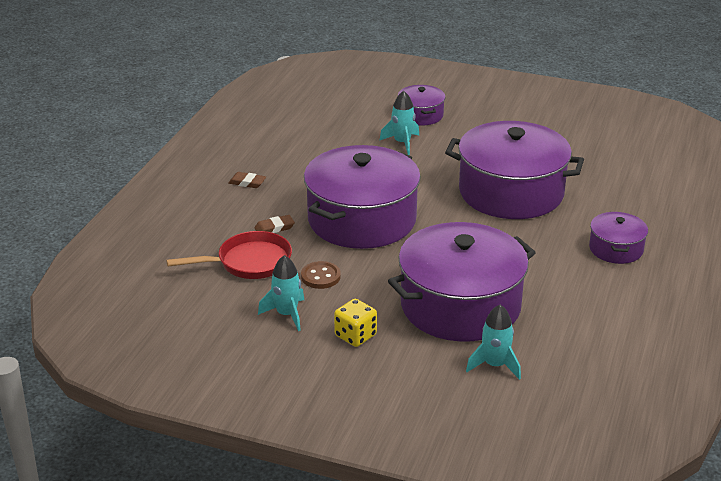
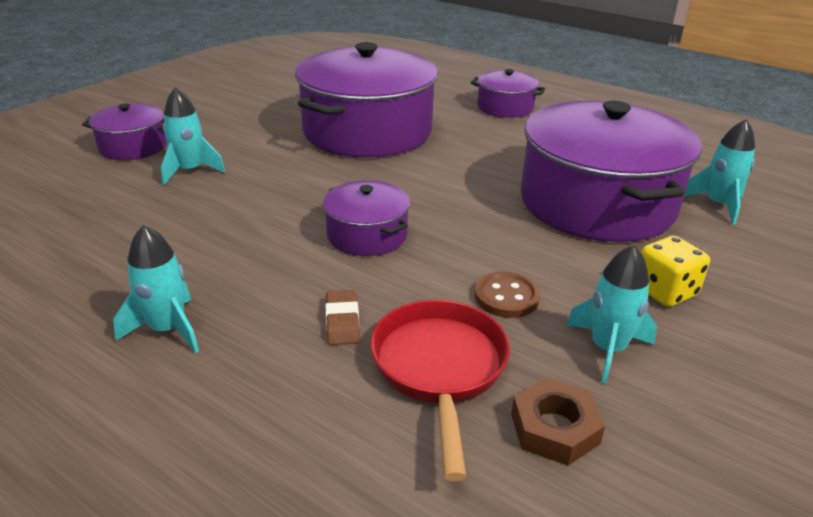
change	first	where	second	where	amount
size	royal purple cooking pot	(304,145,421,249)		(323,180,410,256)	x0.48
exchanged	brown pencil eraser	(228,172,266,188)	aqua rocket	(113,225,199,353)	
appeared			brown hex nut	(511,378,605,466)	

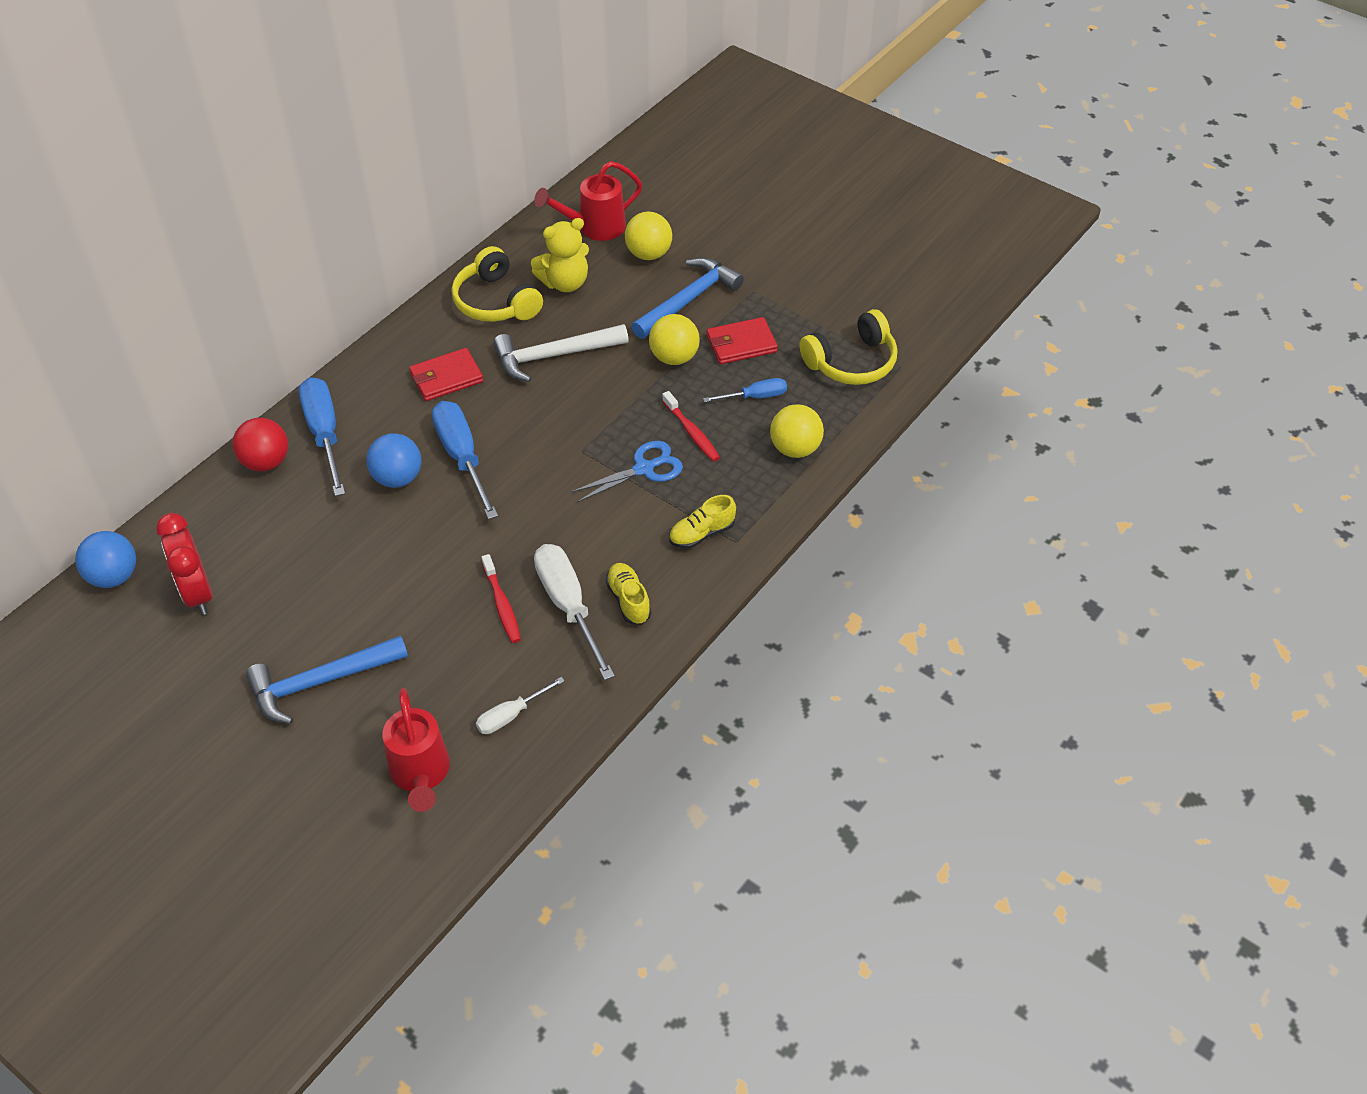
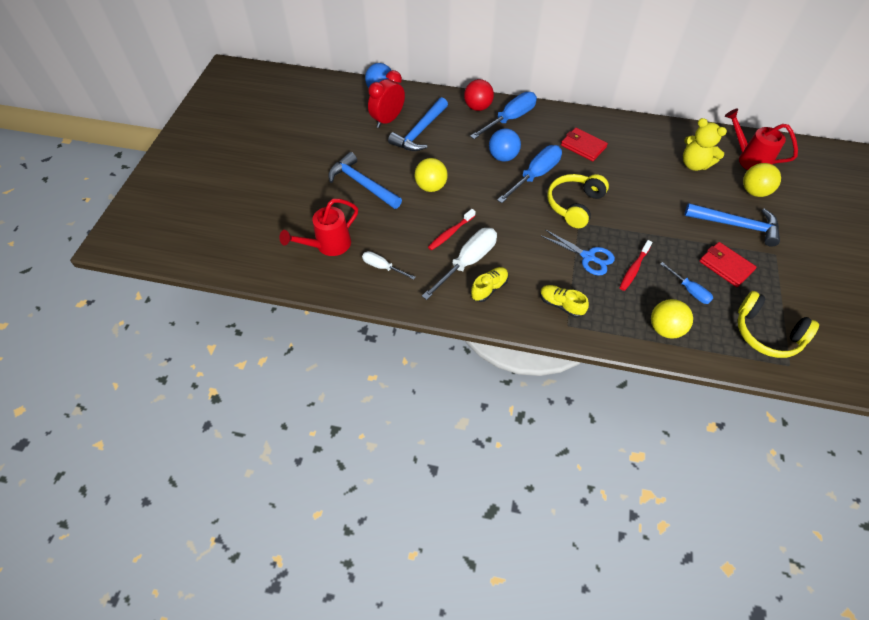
change	first	where	second	where	amount
relocated	golden headset	(452,246,543,322)		(547,174,609,228)	
relocated	golden ball	(649,314,700,365)		(415,158,448,192)	
missing	pure white hammer	(493,324,629,382)			
appeared			royal blue hammer	(388,97,448,151)	

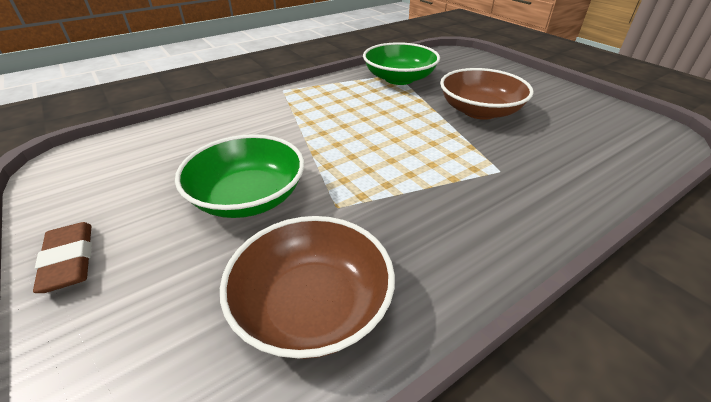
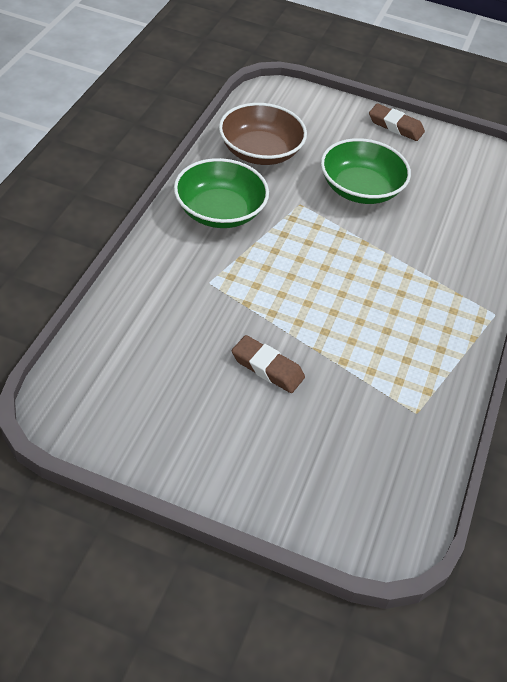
change	first	where	second	where	amount
relocated	leaf-green deep dish	(363,42,440,85)		(174,158,269,228)	
exchanged	brown deep dish	(440,68,534,120)	brown pencil eraser	(232,335,305,393)	

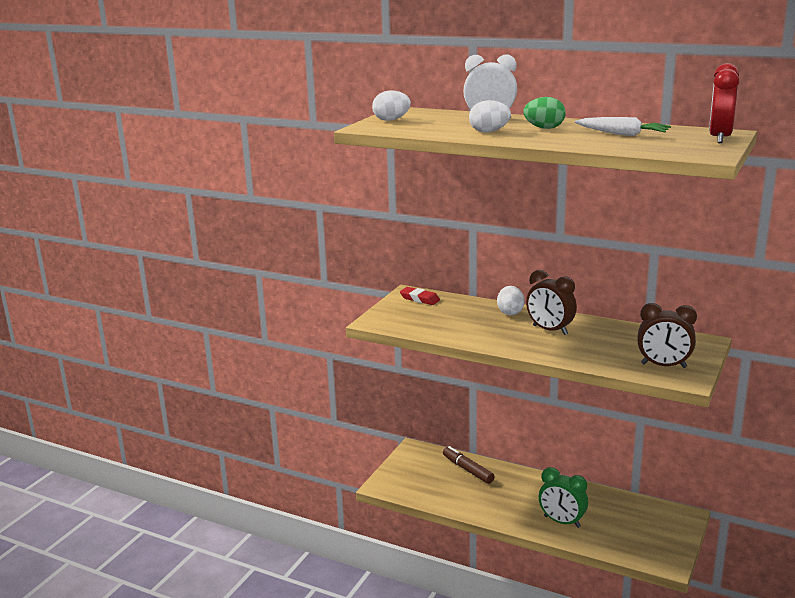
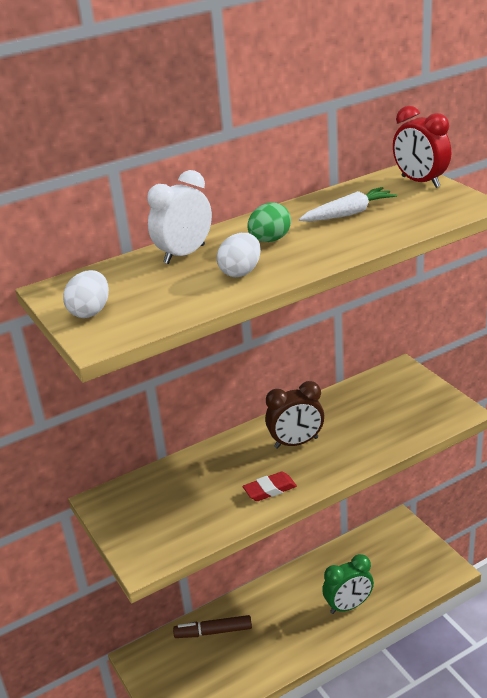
change	first	where	second	where	amount
missing	pure white egg shape	(497,286,525,315)			
relocated	scarlet pencil eraser	(400,287,440,305)		(243,472,297,501)	
missing	brown alarm clock	(638,303,697,368)			

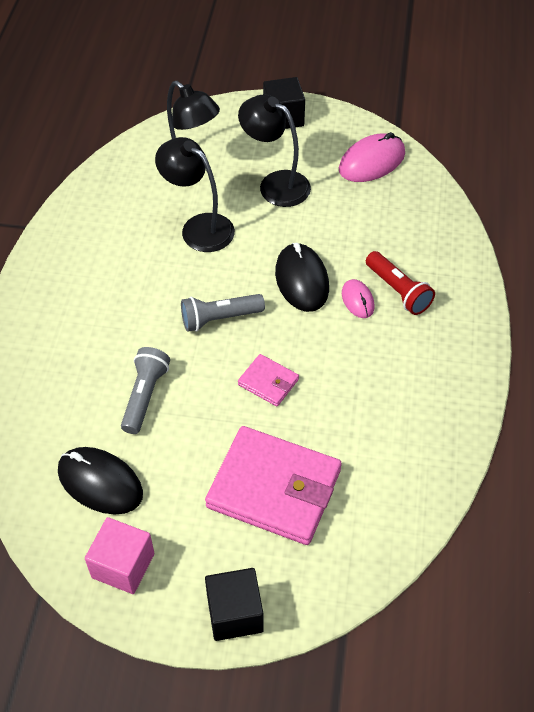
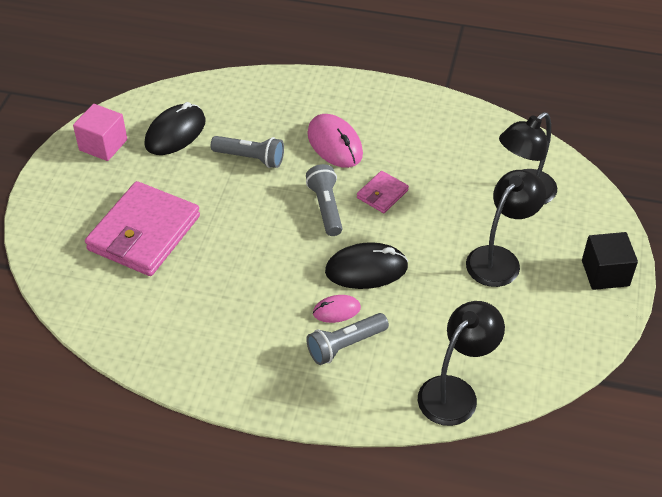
change	first	where	second	where	amount
relocated	rosy mouse	(339,132,405,182)		(307,114,363,168)	
relocated	ebony reading lamp	(155,137,235,252)		(418,301,505,426)	
colour	scarlet pocket torch	(366,251,435,315)	grey pocket torch	(306,313,389,365)	
relocated	rosy wallet	(238,354,299,406)		(357,171,409,213)	
missing	ebony cube	(205,568,264,641)			

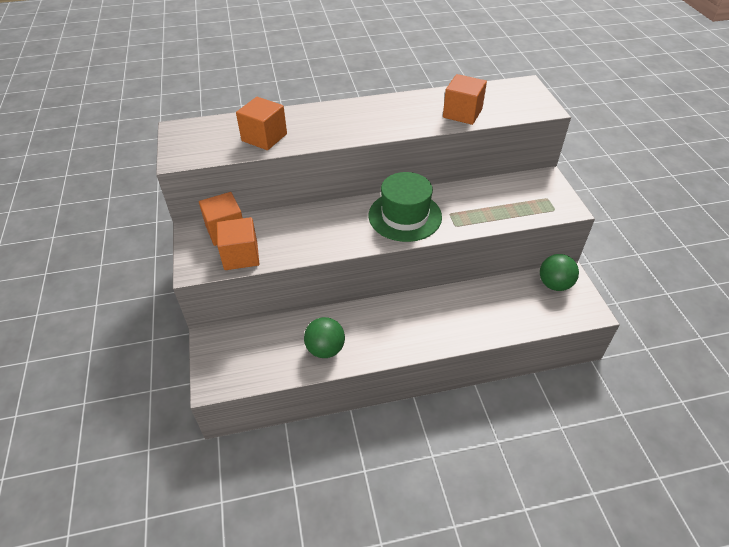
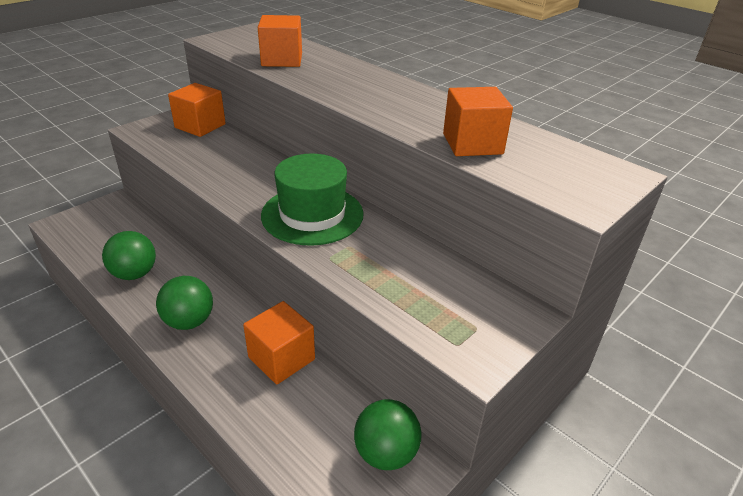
change	first	where	second	where	amount
relocated	bright orange cube	(217,217,259,270)		(243,301,315,385)	
appeared			leaf-green ball	(156,276,213,330)	

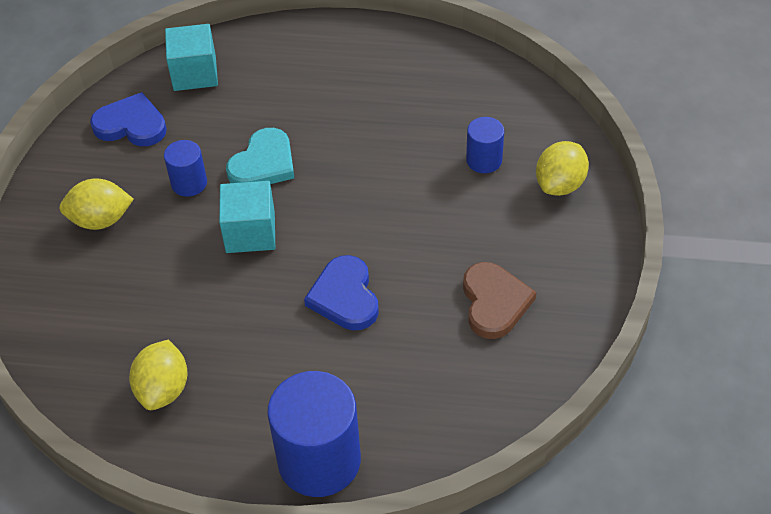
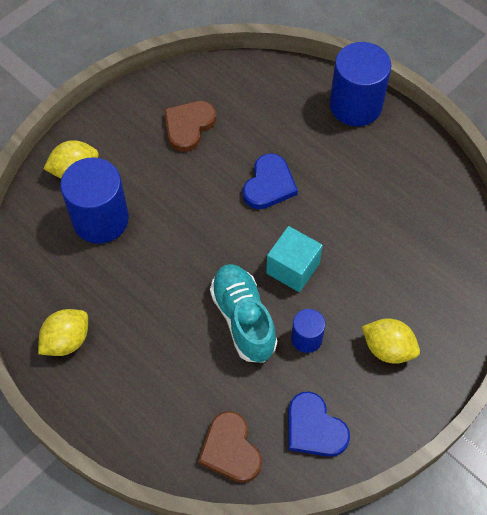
change	first	where	second	where	amount
exchanged	aqua cube	(165,24,218,91)	brown heart shape	(198,411,262,483)	
size	royal blue cylinder shape	(466,117,504,173)		(60,157,129,244)	x1.94
exchanged	aqua heart shape	(226,128,294,184)	aqua shoe	(210,264,277,363)	
relocated	golden toy lemon	(129,340,187,410)		(38,309,88,356)	

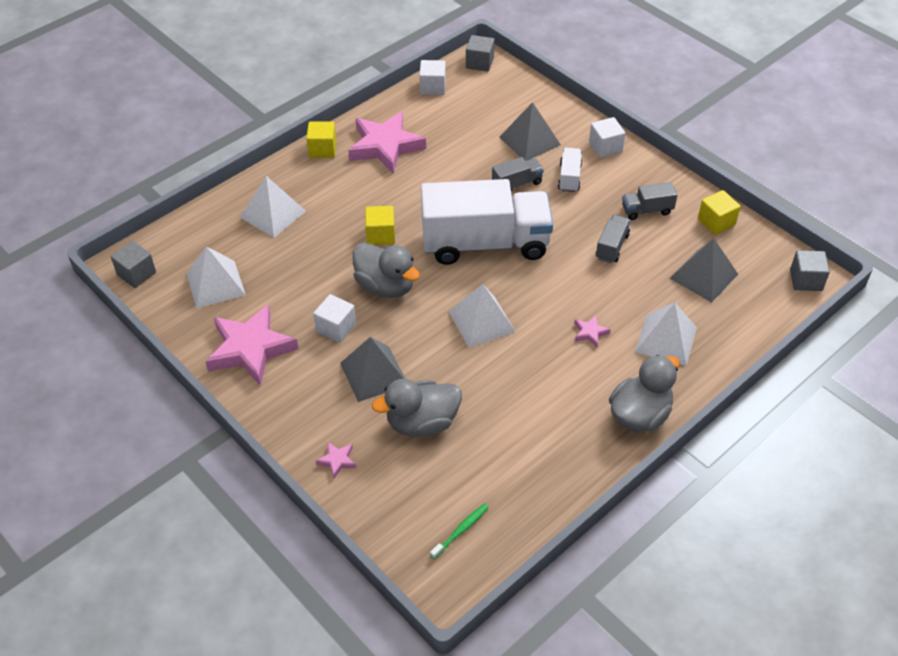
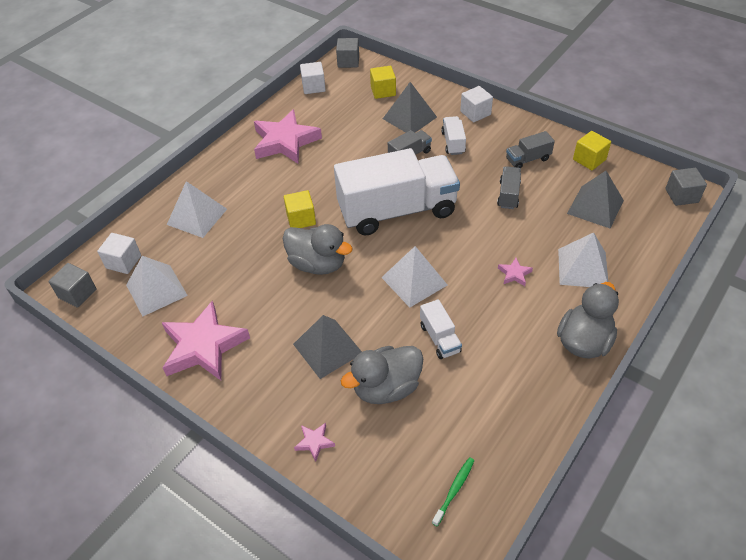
change	first	where	second	where	amount
relocated	golden cube	(306,122,337,158)		(370,66,396,99)	
relocated	pure white cube	(313,294,356,343)		(97,233,141,274)	
appeared			pure white toy truck	(420,299,462,359)	

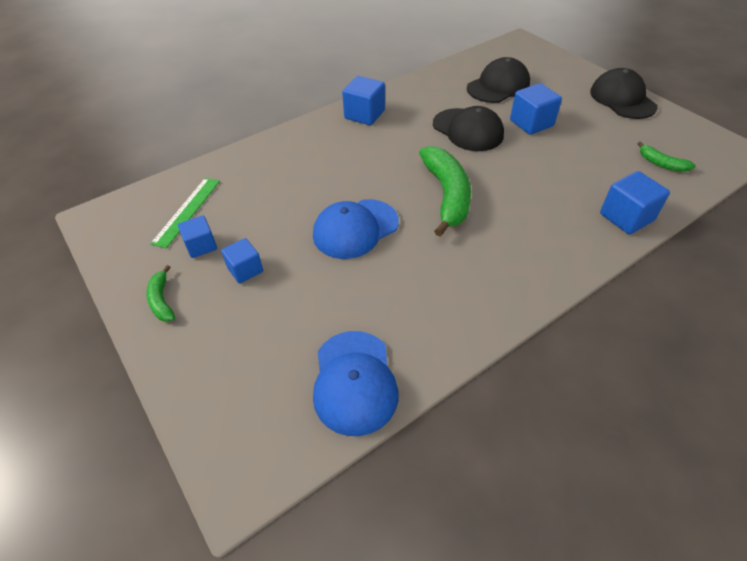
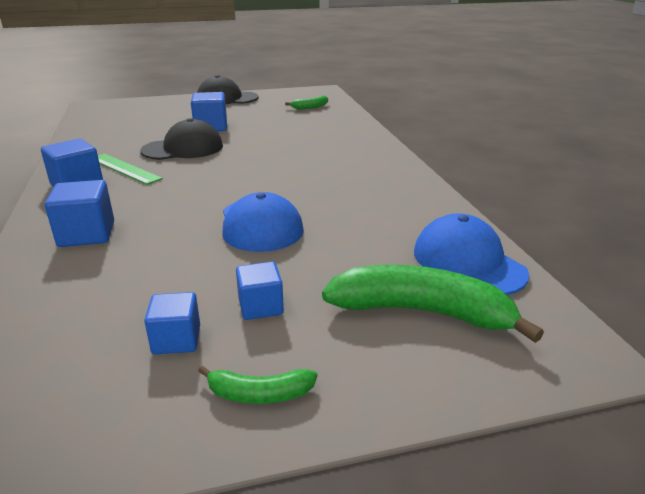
change	first	where	second	where	amount
missing	ebony baseball cap	(467,57,530,103)			
relocated	leaf-green toy banana	(419,146,471,237)		(322,265,544,343)	
relocated	royal blue cube	(600,171,670,235)		(45,180,114,247)	
relocated	leaf-green straightedge	(150,178,220,248)		(98,154,163,185)	
spun	royal blue baseball cap	(313,331,398,436)		(414,214,529,295)	135 degrees counterclockwise

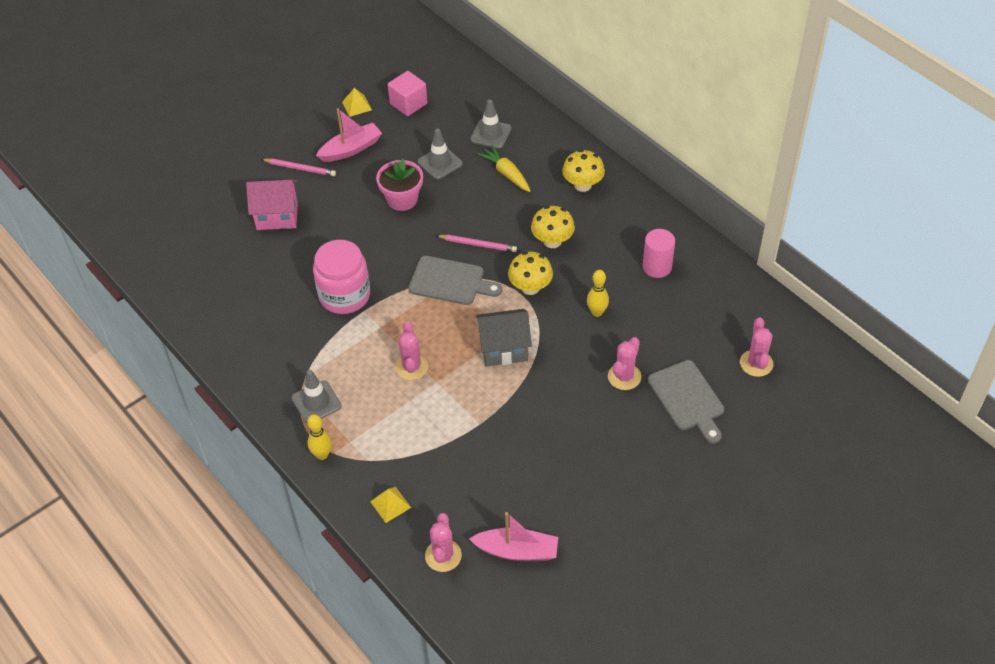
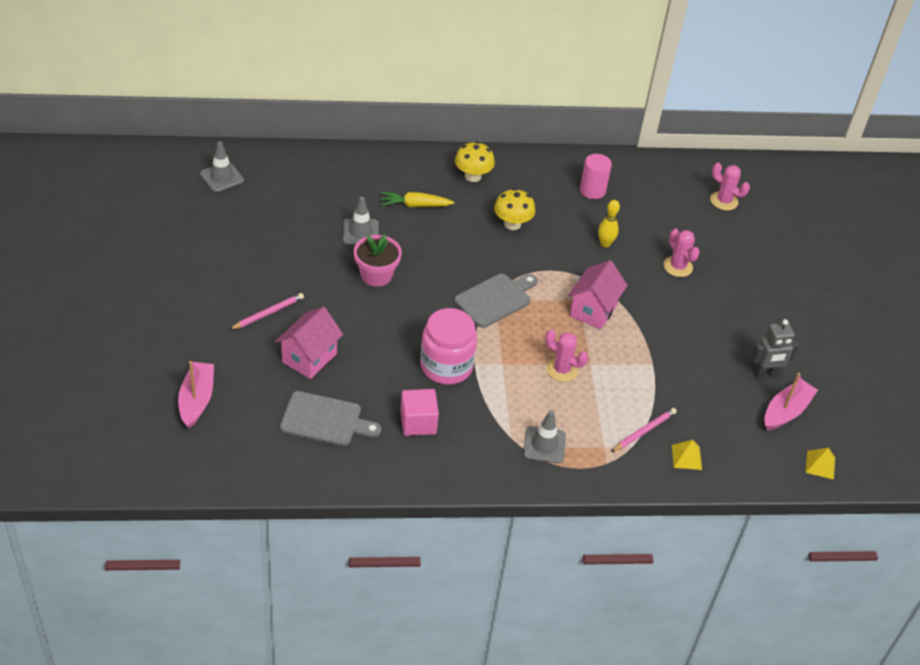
change	first	where	second	where	amount
relocated	rosy cube	(388,71,428,116)		(400,389,439,436)	
relocated	golden pyramid shape	(342,88,372,117)		(805,448,835,479)	
relocated	grey road cone	(470,100,511,149)		(200,141,244,192)	
relocated	rosy sailboat	(316,108,382,162)		(178,361,214,429)	
relocated	rosy lead pencil	(436,235,517,252)		(611,408,677,452)	
missing	golden toadstool	(508,252,553,295)			
colour	grey cottage	(476,309,532,366)	rosy cottage	(568,260,628,330)	
relocated	grey cutting board	(648,360,724,444)		(280,391,381,446)	
missing	golden bowling pin	(307,414,332,460)			
missing	rosy prickly plant	(425,513,462,572)			
appeared			grey robot	(752,319,799,378)	

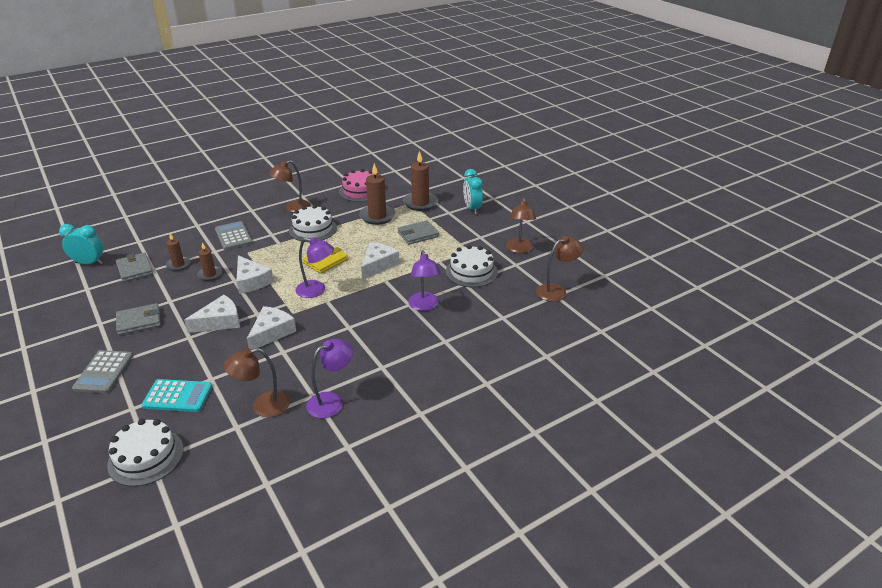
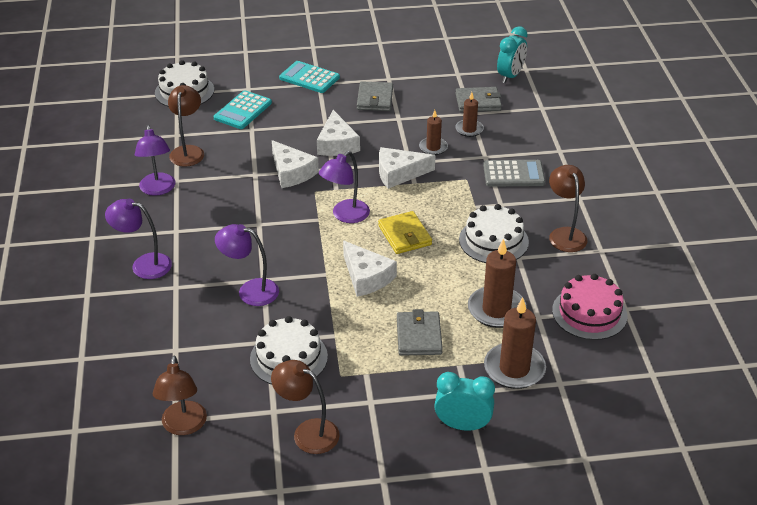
change	first	where	second	where	amount
colour	grey calculator	(72,350,133,393)	aqua calculator	(279,61,340,93)	
appeared			royal purple reading lamp	(105,199,172,279)	

